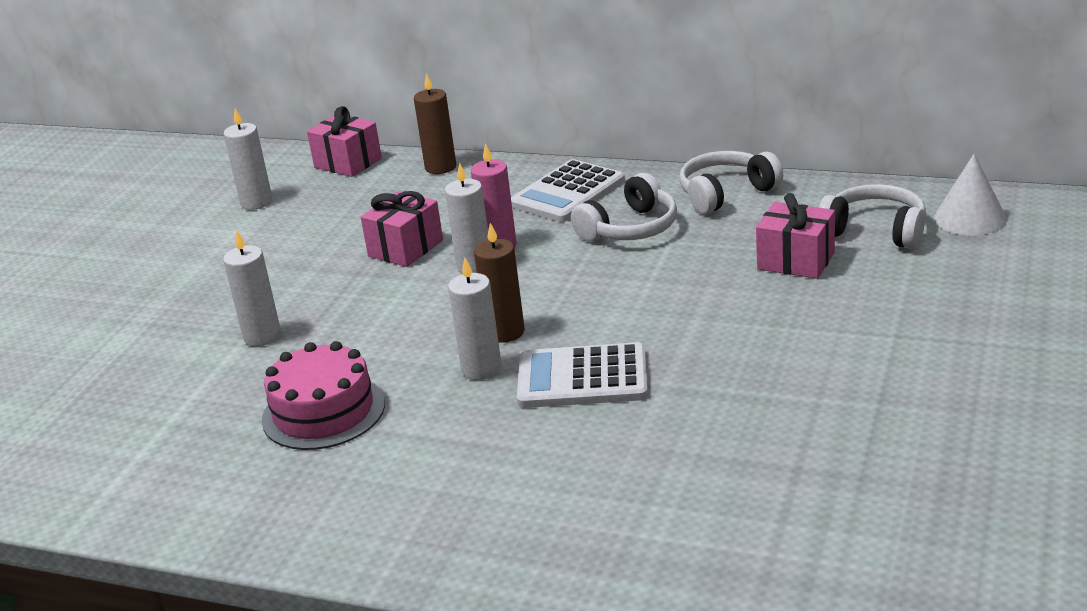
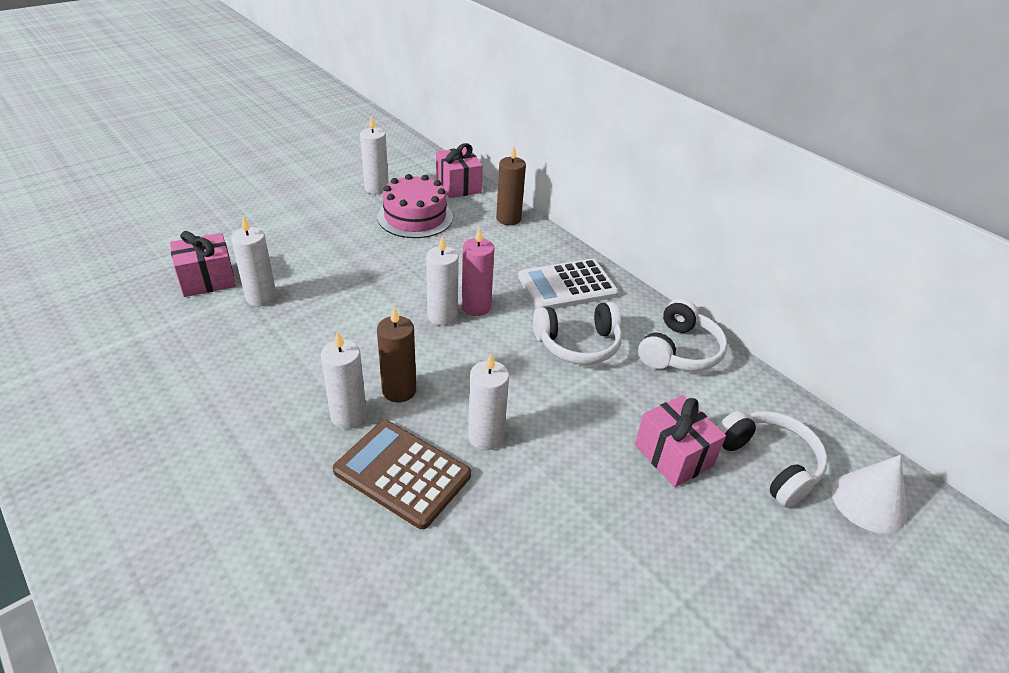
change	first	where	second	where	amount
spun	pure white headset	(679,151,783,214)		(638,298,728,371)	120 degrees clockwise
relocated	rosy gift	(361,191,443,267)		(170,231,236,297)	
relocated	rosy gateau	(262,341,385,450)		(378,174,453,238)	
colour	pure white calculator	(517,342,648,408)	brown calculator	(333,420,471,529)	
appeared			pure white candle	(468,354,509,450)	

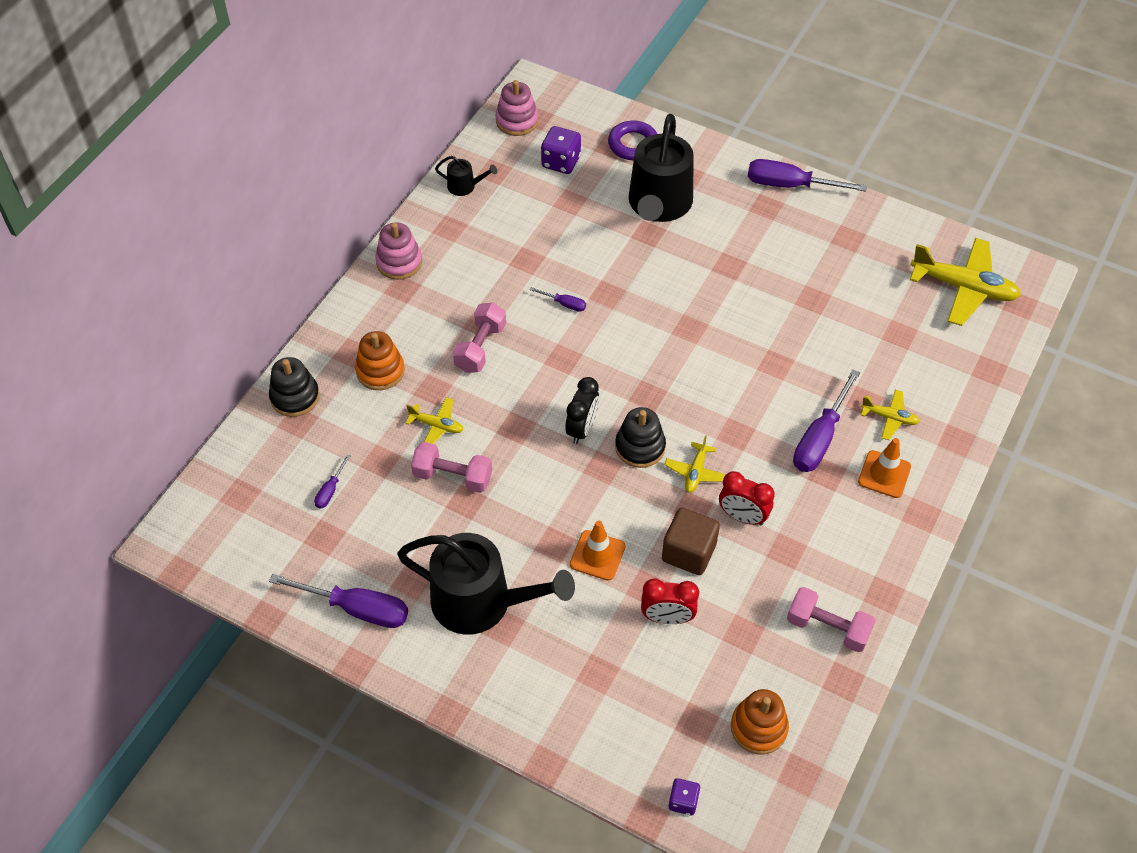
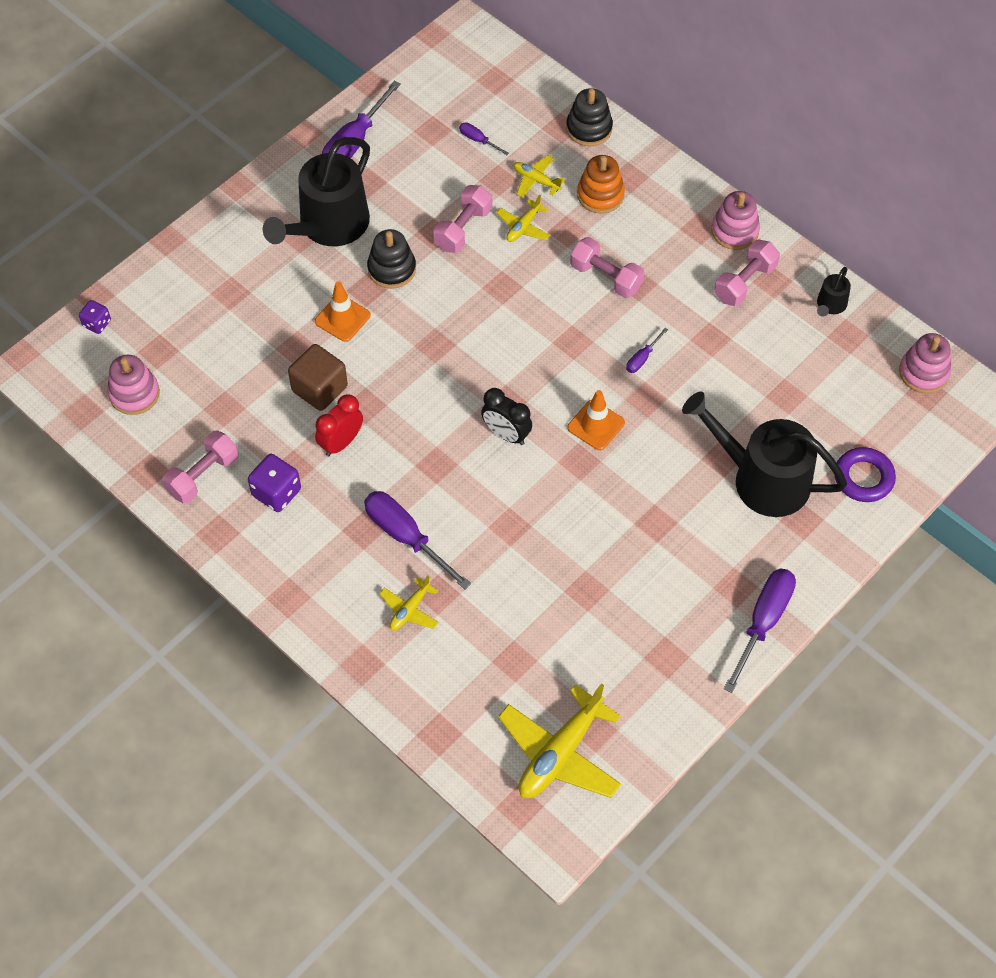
change	first	where	second	where	amount
relocated	royal purple die	(541,126,581,174)		(248,454,301,512)	
relocated	ebony alarm clock	(566,377,599,444)		(481,388,532,445)	
relocated	ebony stacking toy	(615,407,666,468)		(367,229,416,289)	
relocated	golden plane	(664,435,726,493)		(513,155,565,198)	
relocated	bright orange road cone	(858,438,911,498)		(567,390,625,450)	
missing	scarlet alarm clock	(641,579,699,624)			
colour	bright orange stacking toy	(731,689,789,754)	rosy stacking toy	(107,355,160,415)	
appeared			rosy hand weight	(714,240,780,306)	

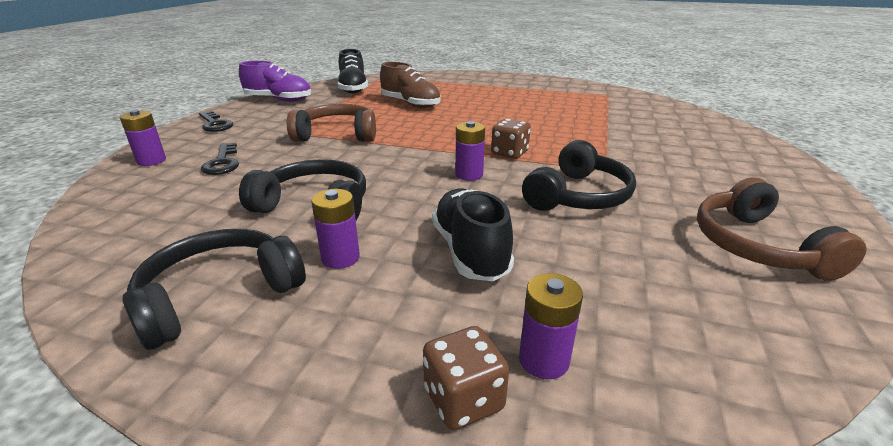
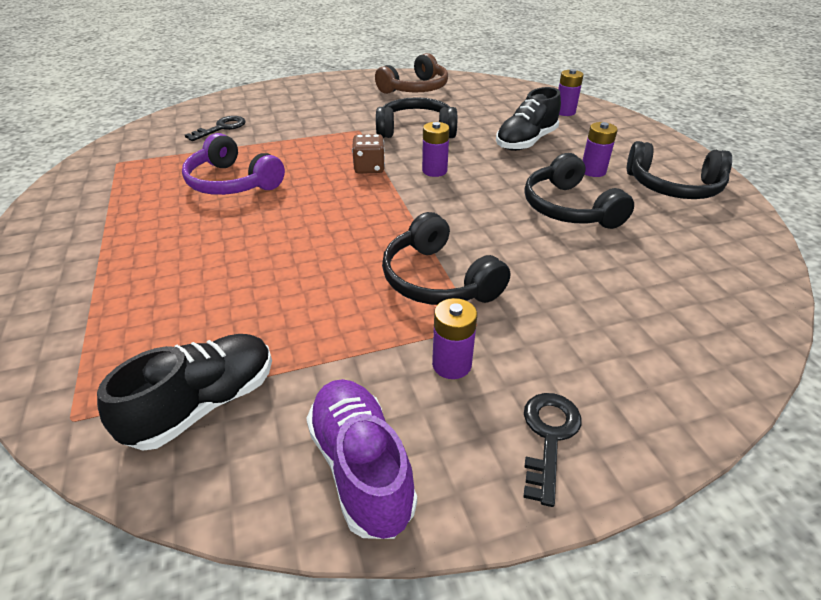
change	first	where	second	where	amount
missing	brown shoe	(380,62,441,108)			
colour	brown headset	(287,104,376,142)	ebony headset	(382,212,510,305)	
relocated	royal purple AA battery	(120,110,166,166)		(432,298,477,379)	
relocated	ebony door key	(201,143,239,175)		(185,116,246,141)	
missing	brown die	(423,326,509,430)			
appeared			royal purple headset	(182,133,285,195)	

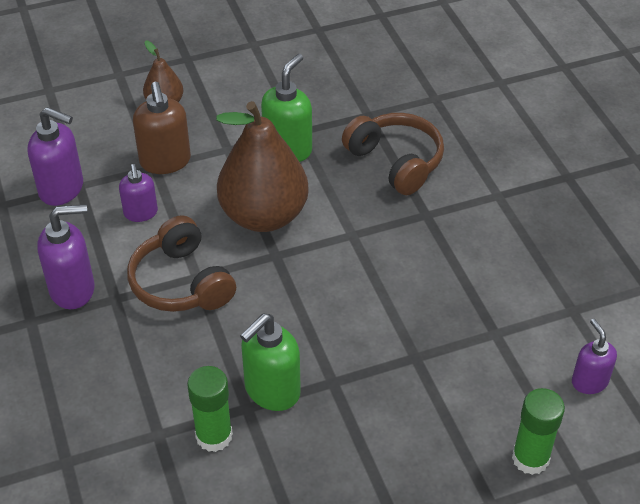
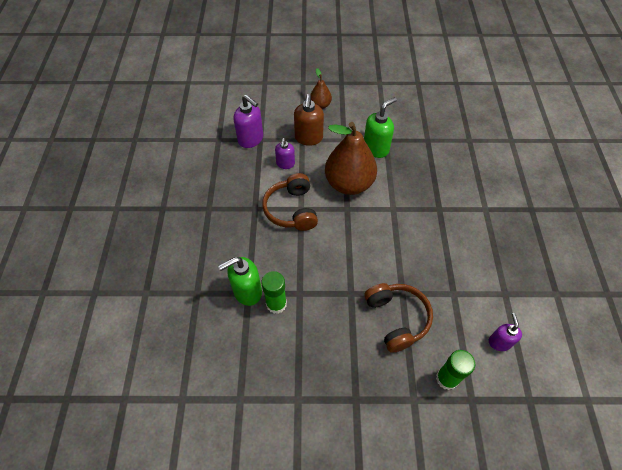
change	first	where	second	where	amount
relocated	brown headset	(342,113,444,195)		(364,283,433,353)	
missing	royal purple soap pump	(37,204,95,309)			
relocated	leaf-green soap pump	(240,313,301,411)		(218,257,262,306)	

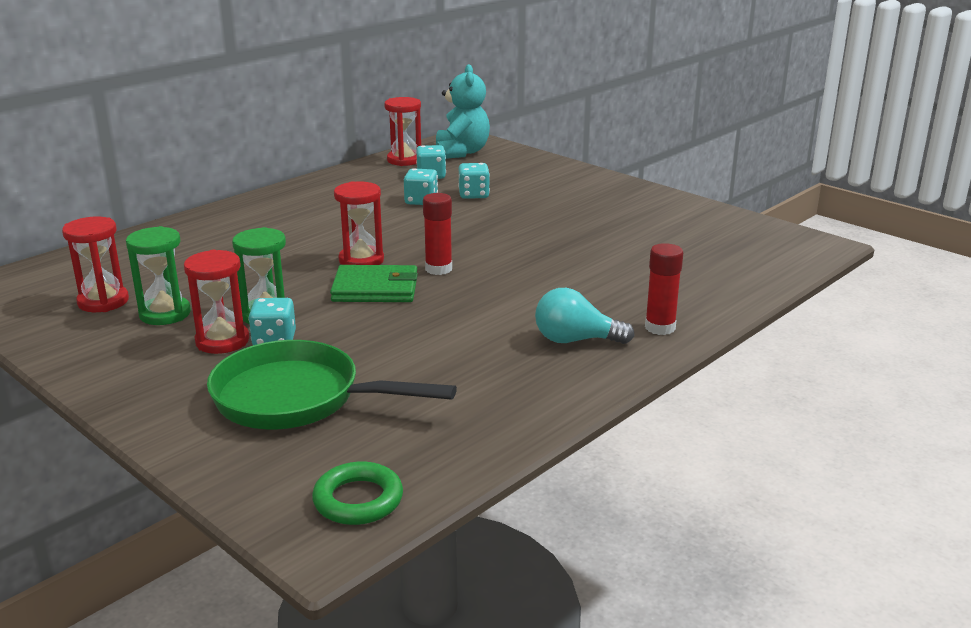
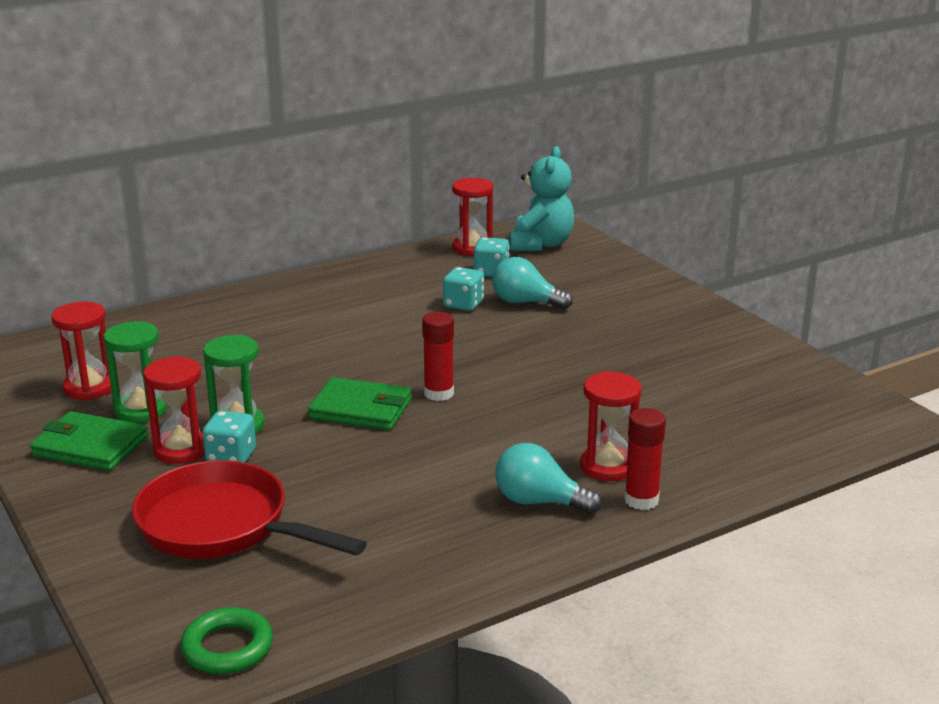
change	first	where	second	where	amount
exchanged	aqua die	(458,163,490,199)	aqua lightbulb	(492,257,572,310)	
relocated	scarlet sandglass	(334,181,384,265)		(580,371,642,481)	
colour	leaf-green frying pan	(207,340,457,429)	scarlet frying pan	(132,460,367,559)	
appeared			leaf-green wallet	(30,411,148,471)	

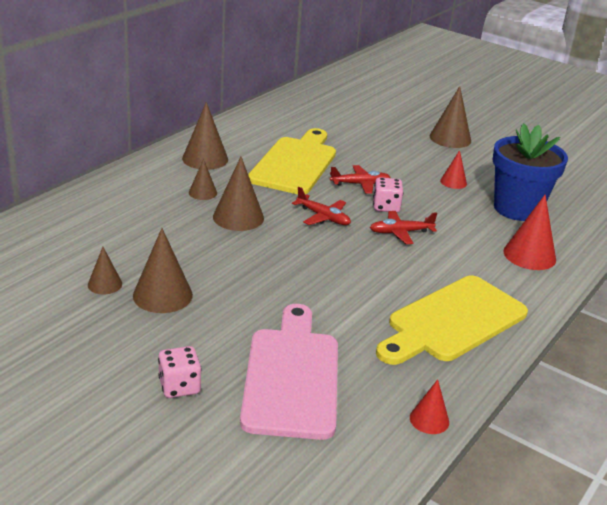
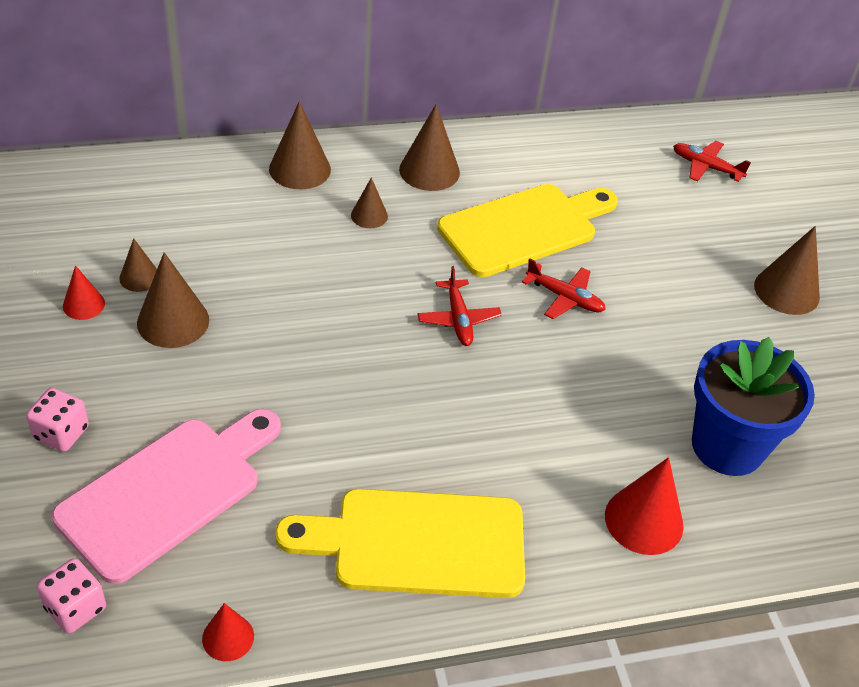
change	first	where	second	where	amount
relocated	scarlet cone shape	(440,150,467,189)		(63,265,105,320)	
relocated	brown cone shape	(213,157,264,231)		(269,101,331,189)	
relocated	rosy die	(373,177,403,213)		(37,558,106,634)	
relocated	scarlet plane	(370,211,437,244)		(673,141,751,182)	

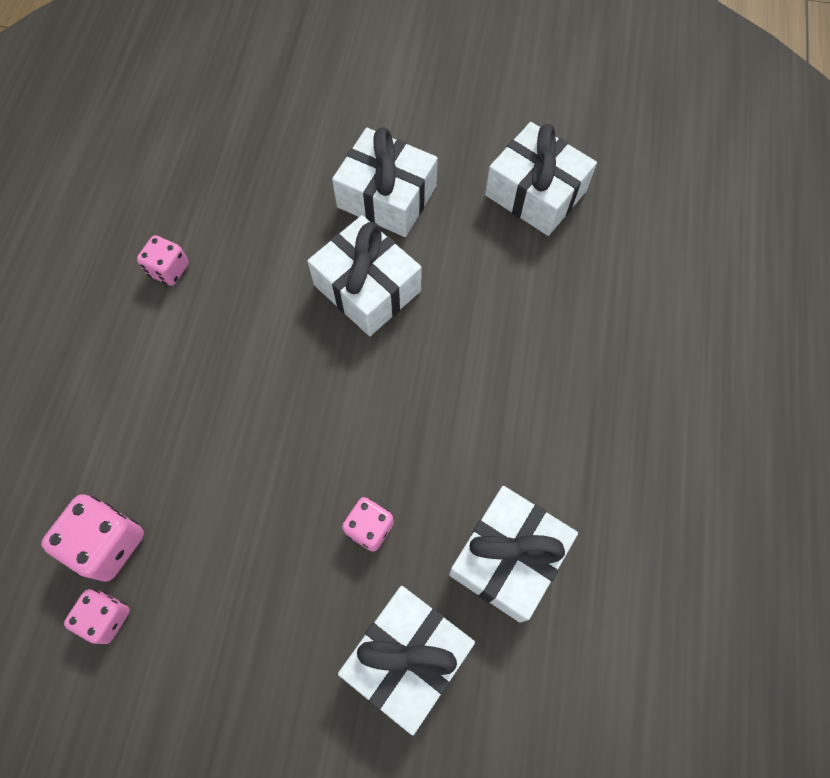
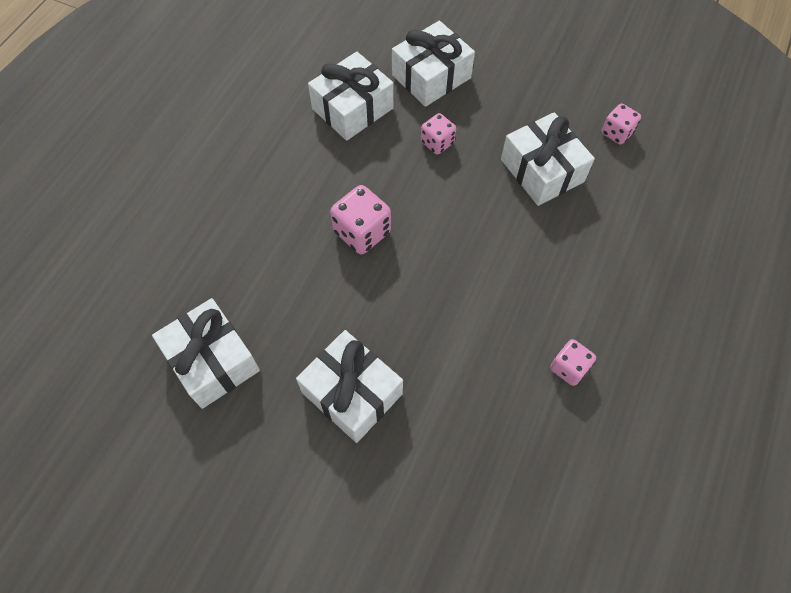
change	first	where	second	where	amount
relocated	pure white gift	(307,215,422,336)		(501,112,595,206)	
relocated	rosy die	(41,494,144,582)		(330,185,391,254)	

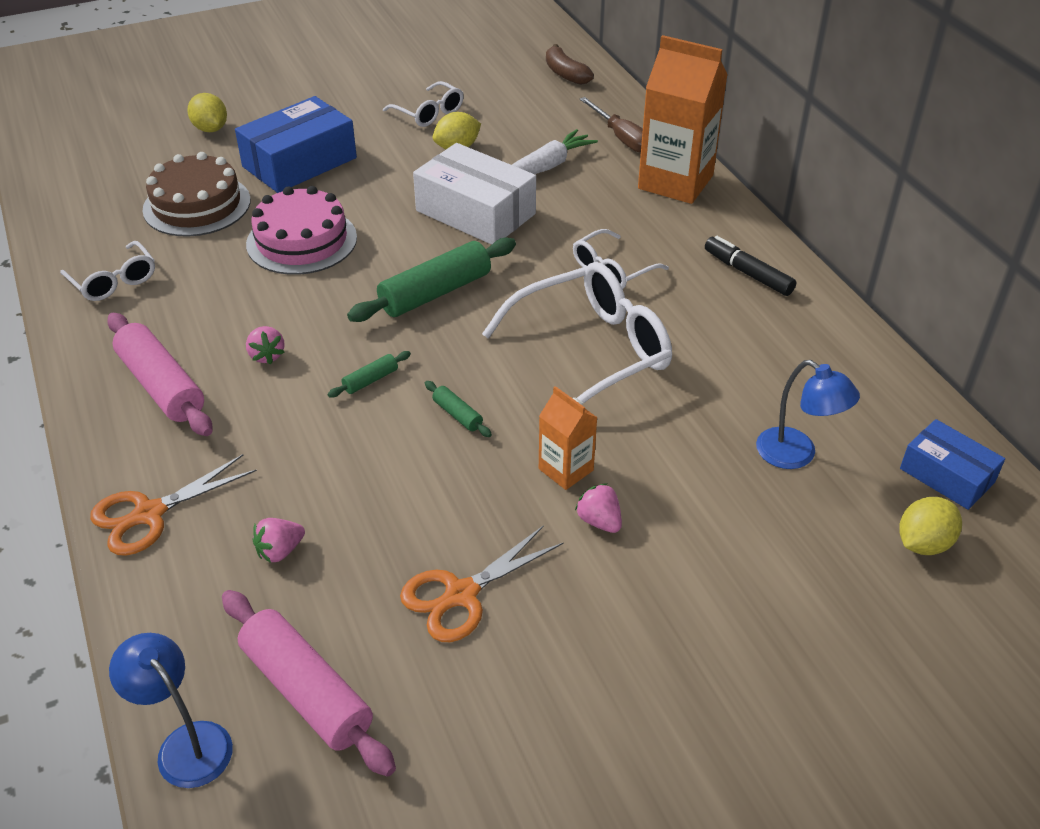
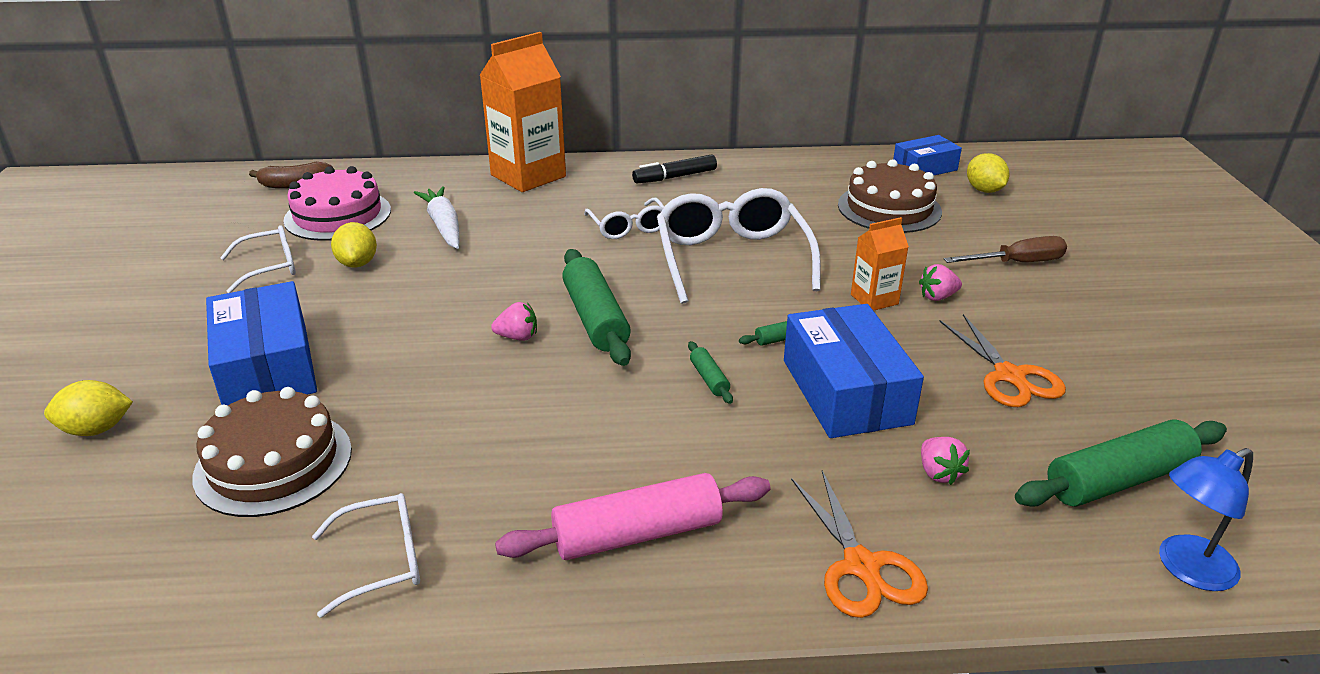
change	first	where	second	where	amount
relocated	brown hand screwdriver	(580,97,643,153)		(944,236,1067,263)	
missing	pure white package	(413,143,536,245)			
relocated	rosy gateau	(246,186,357,275)		(283,166,391,241)	
relocated	rosy strawberry	(246,326,285,365)		(491,302,537,341)	
exchanged	royal blue reading lamp	(756,360,860,469)	brown gateau	(838,159,942,233)	
colour	rosy dough roller	(222,590,396,777)	leaf-green dough roller	(1015,420,1227,507)	
appeared			royal blue package	(784,304,924,438)	

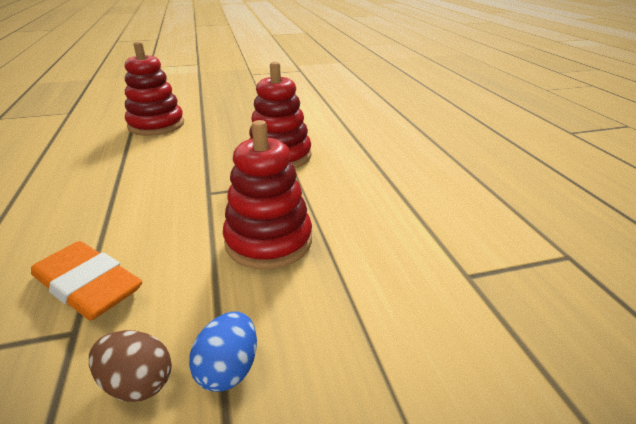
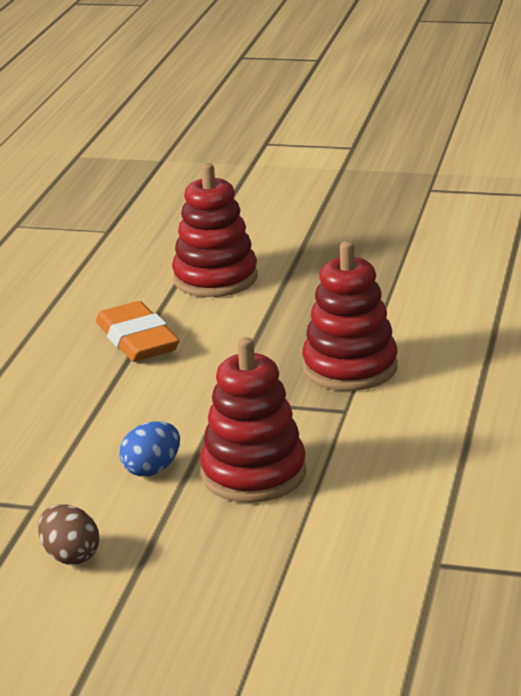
change	first	where	second	where	amount
relocated	bright orange pencil eraser	(31,241,142,320)		(96,301,179,362)	
relocated	royal blue egg shape	(189,311,257,392)		(120,421,180,477)	

